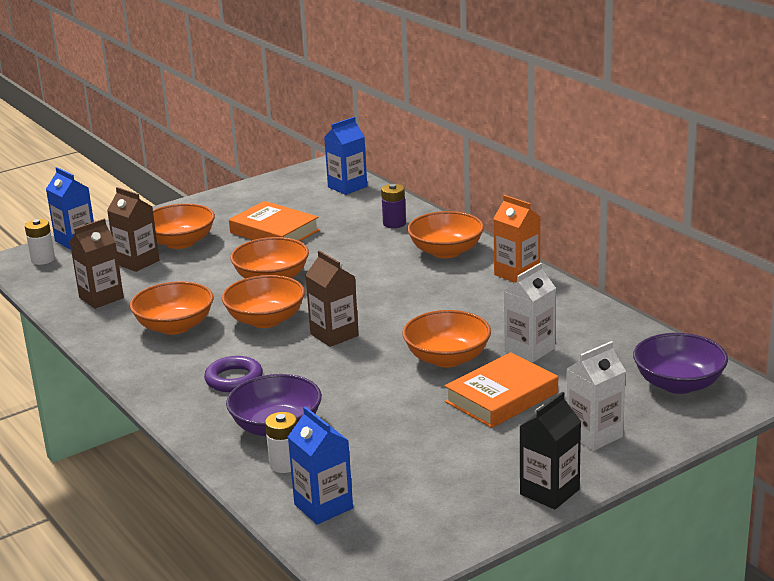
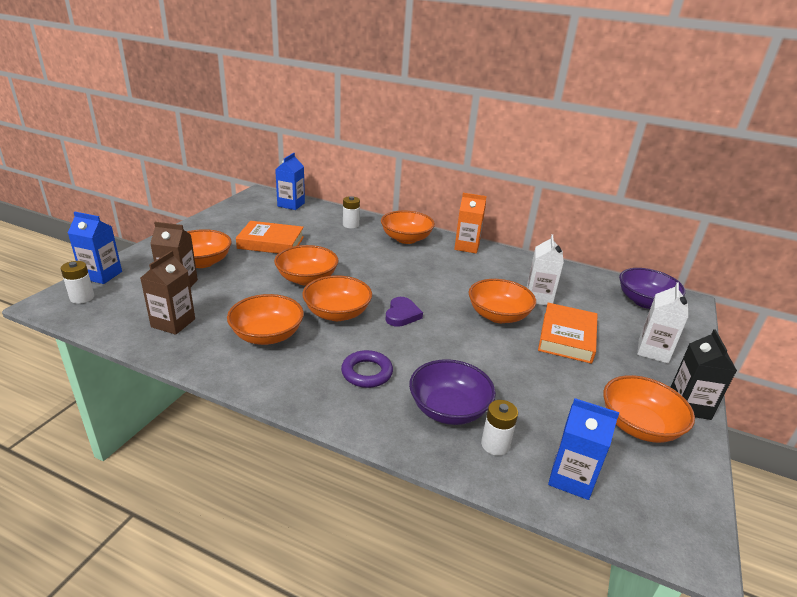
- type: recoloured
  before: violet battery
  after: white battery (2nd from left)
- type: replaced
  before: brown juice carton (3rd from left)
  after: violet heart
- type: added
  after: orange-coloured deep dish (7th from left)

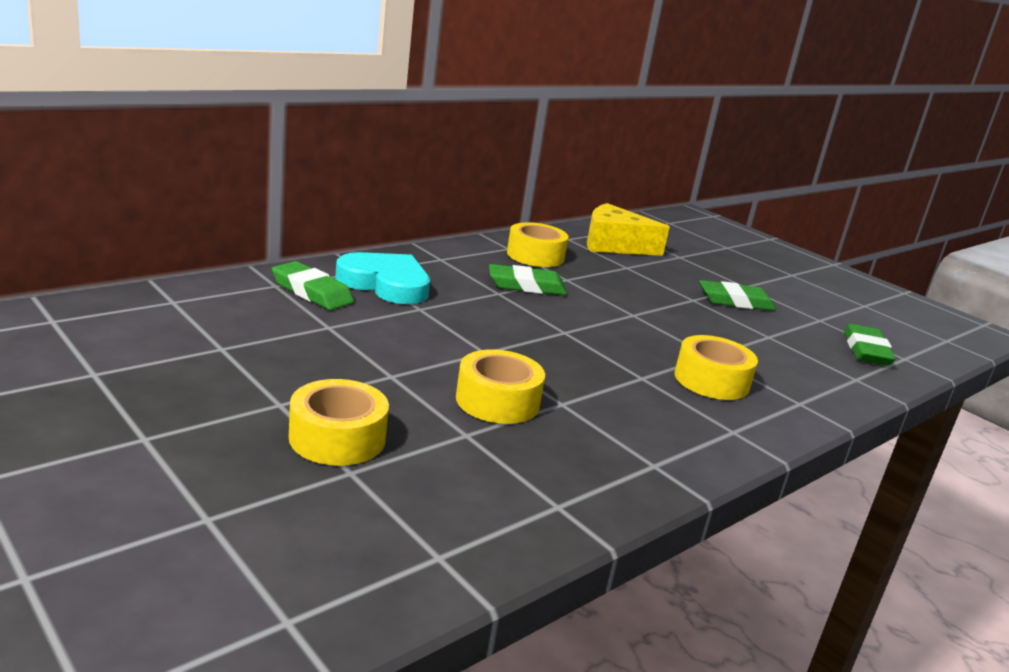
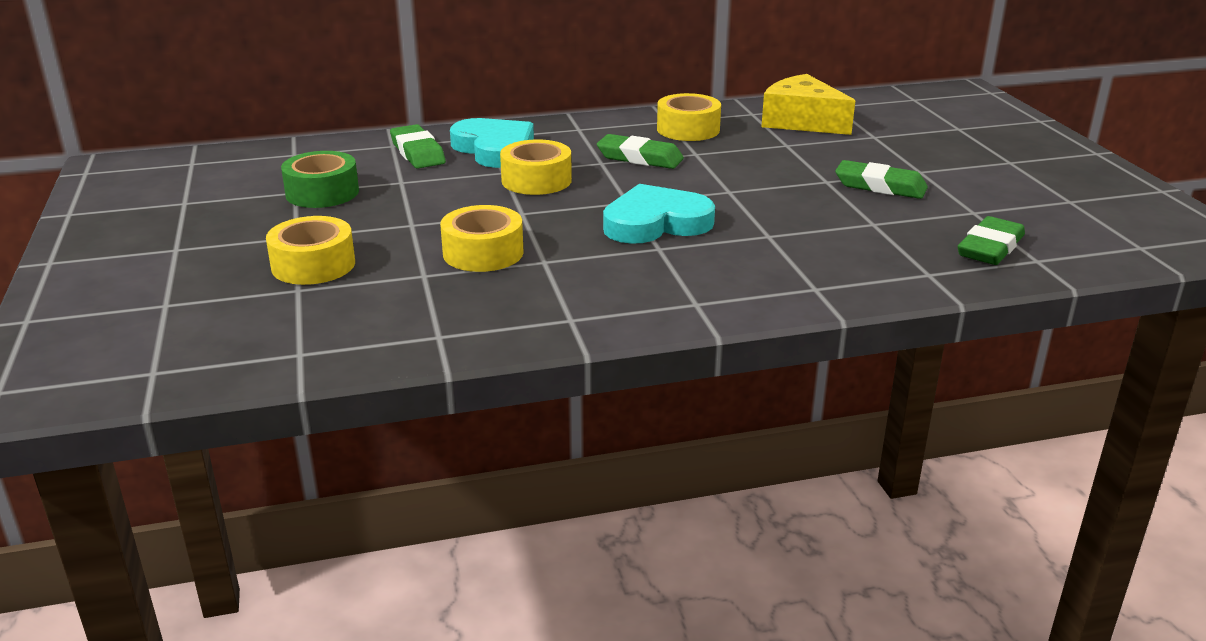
- type: added
  after: green roll of tape
- type: moved
  before: golden roll of tape (4th from left in the first image)
  after: golden roll of tape (3rd from left)
- type: added
  after: turquoise heart (2nd from left)

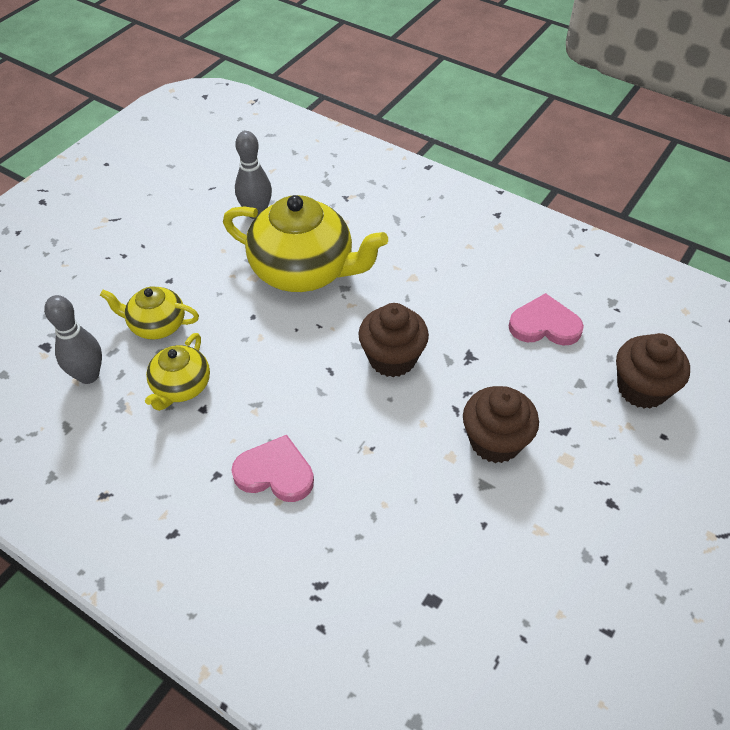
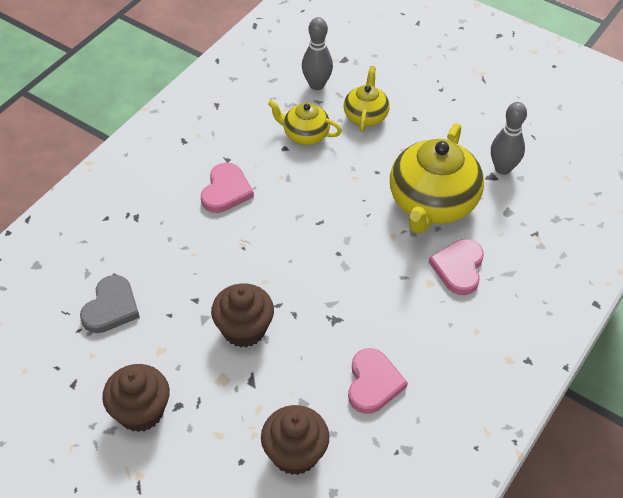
- type: added
  after: grey heart
- type: moved
  before: brown muffin (1st from left)
- type: added
  after: rosy heart (3rd from left)

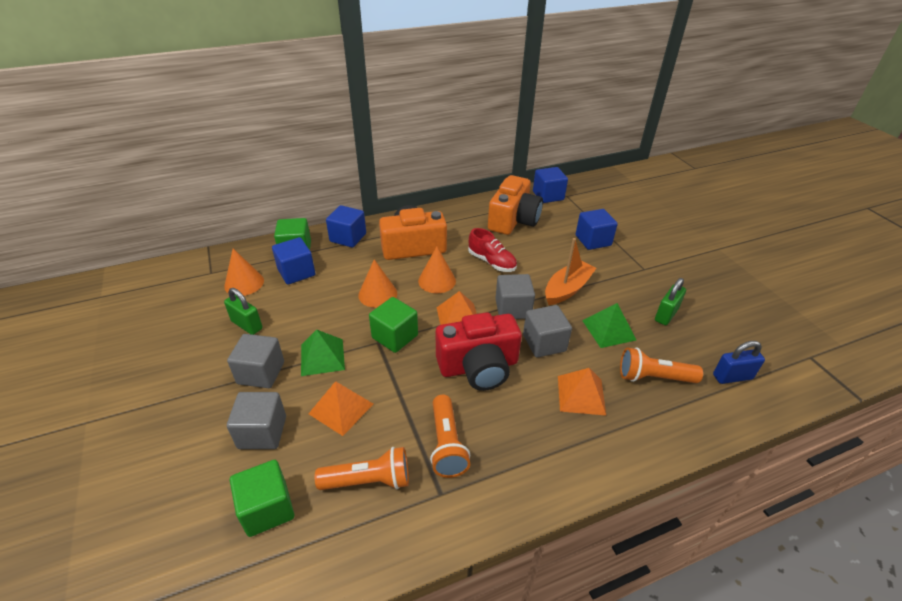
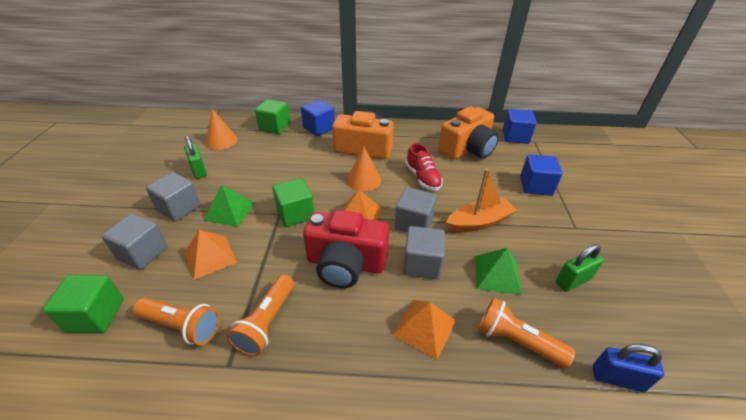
- type: removed
  before: royal blue cube (1st from left)
- type: removed
  before: orange-coloured cone (2nd from left)

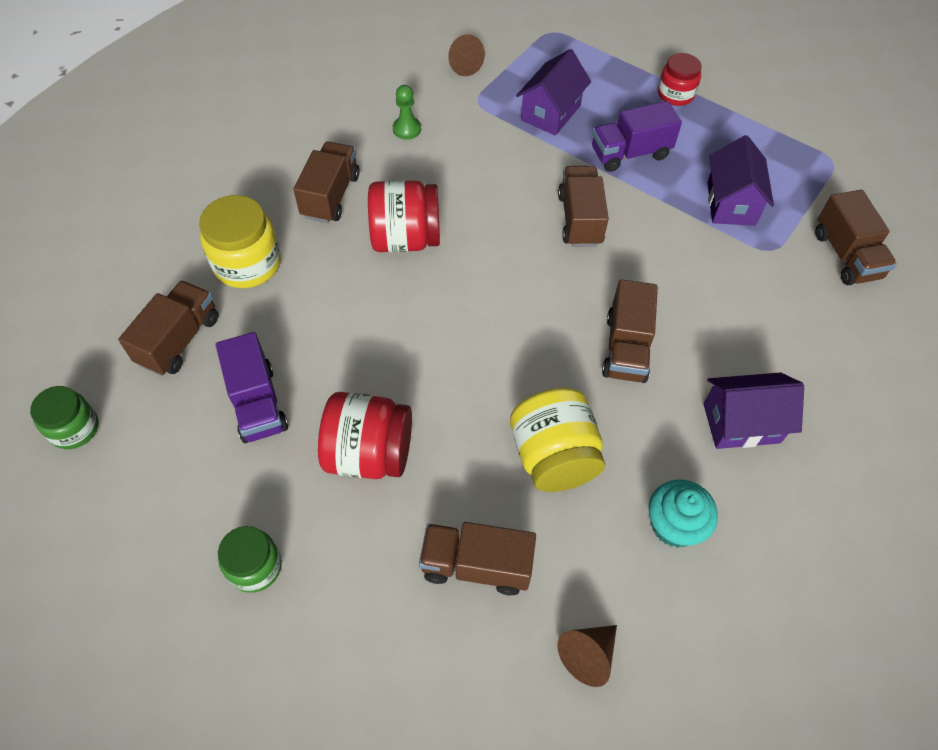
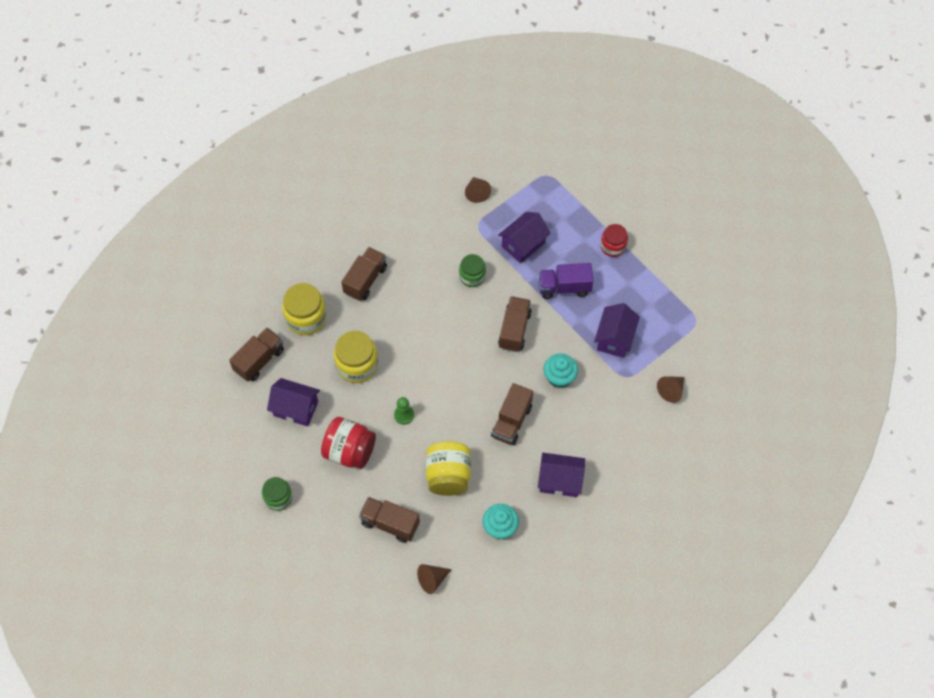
- type: replaced
  before: violet lorry (1st from left)
  after: violet cottage (1st from left)
- type: added
  after: golden preserve jar (2nd from left)
- type: moved
  before: green game pawn
- type: moved
  before: green preserve jar (1st from left in the first image)
  after: green preserve jar (2nd from left)
- type: added
  after: turquoise muffin (2nd from left)
- type: replaced
  before: brown lorry (6th from left)
  after: brown cone (3rd from left)
- type: removed
  before: scarlet preserve jar (2nd from left)

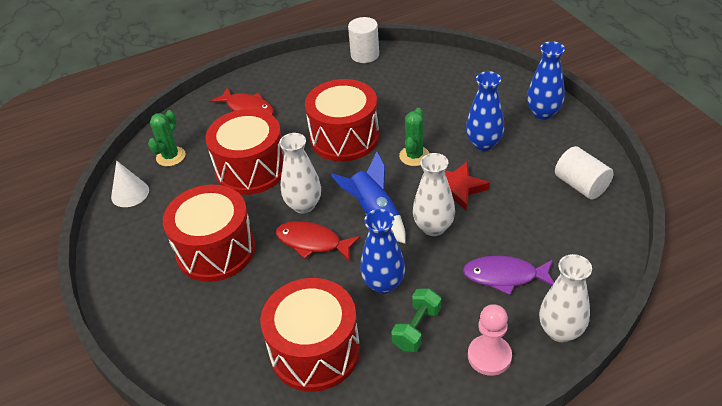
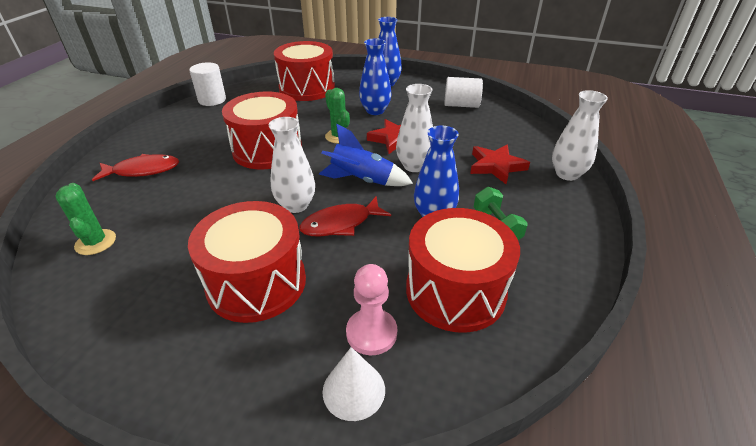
- type: moved
  before: scarlet drum (2nd from left in the first image)
  after: scarlet drum (3rd from left)
- type: moved
  before: white cone
- type: moved
  before: rosy game pawn
- type: replaced
  before: violet toy fish
  after: scarlet five-pointed star (2nd from left)

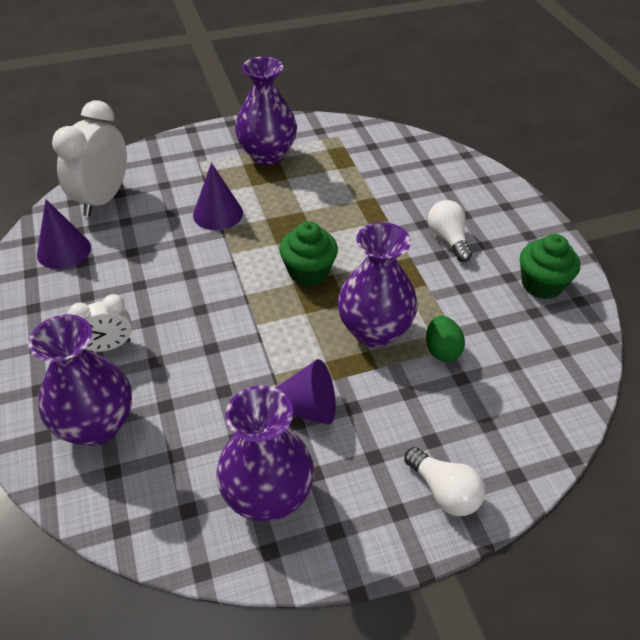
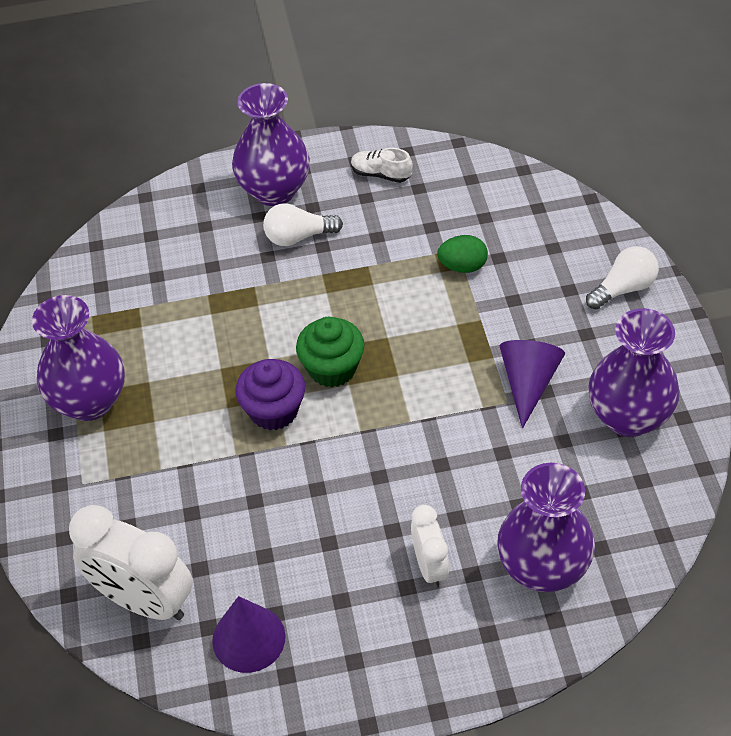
- type: moved
  before: violet tall vase (4th from left in the first image)
  after: violet tall vase (2nd from left)
- type: added
  after: violet muffin
- type: replaced
  before: green muffin (2nd from left)
  after: white shoe
- type: removed
  before: violet cone (2nd from left)

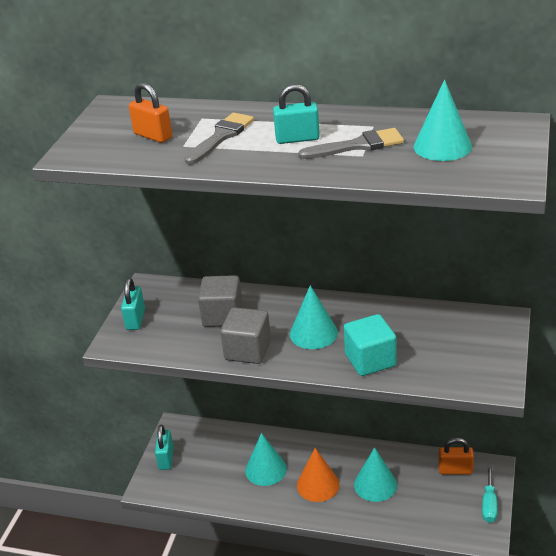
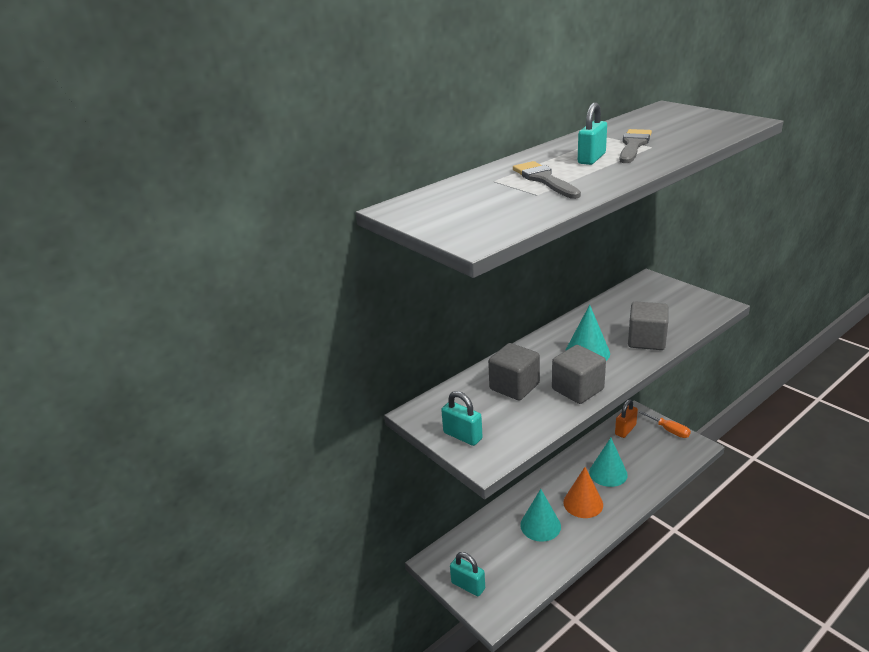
- type: recoloured
  before: turquoise cube
  after: grey cube (3rd from left)
- type: recoloured
  before: turquoise hand screwdriver
  after: orange-coloured hand screwdriver
- type: removed
  before: orange-coloured small lock (1st from left)
- type: removed
  before: turquoise cone (4th from left)

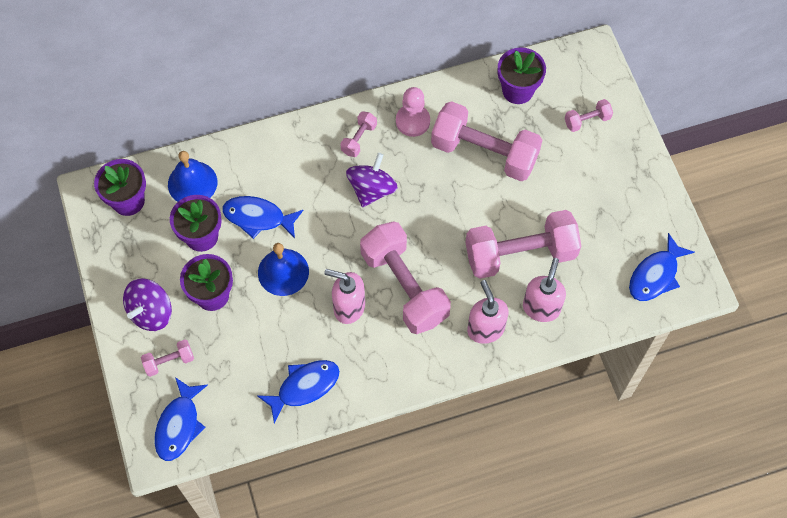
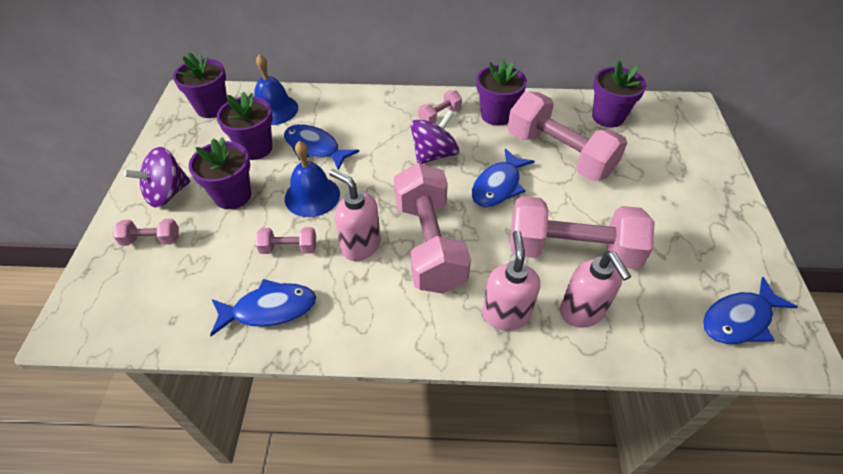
- type: moved
  before: rosy dumbbell (6th from left in the first image)
  after: rosy dumbbell (2nd from left)
- type: moved
  before: royal blue toy fish (1st from left in the first image)
  after: royal blue toy fish (3rd from left)
- type: replaced
  before: rosy game pawn
  after: violet potted plant (4th from left)
- type: turned
  before: rosy pump bottle (3rd from left)
  turn: 120

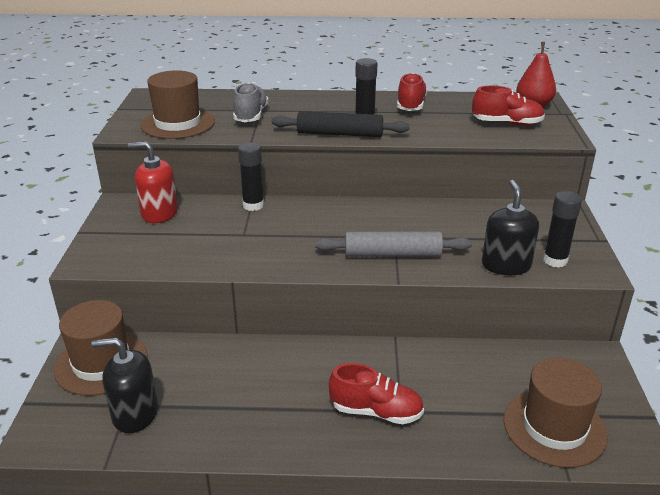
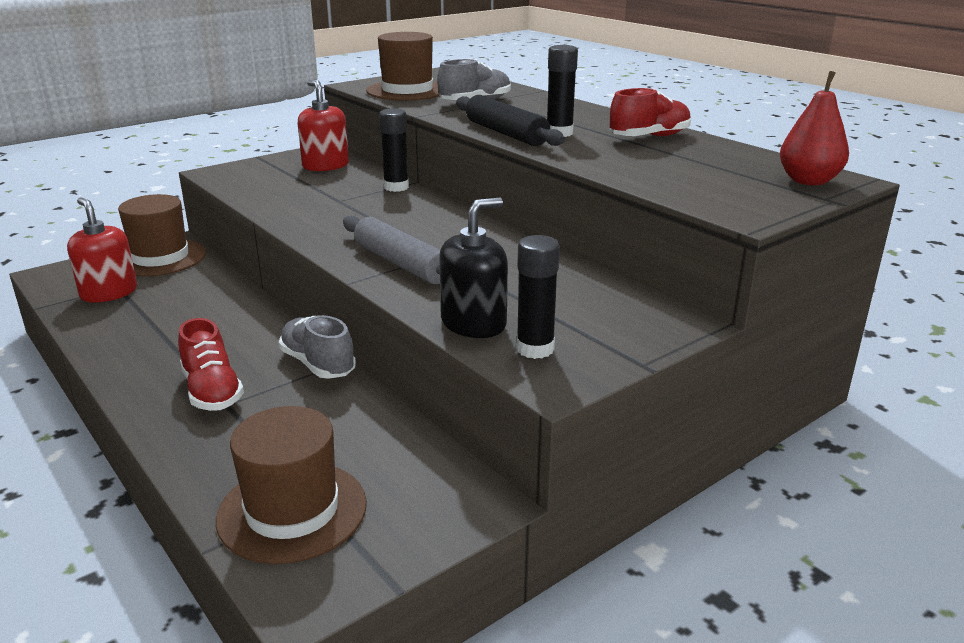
- type: recoloured
  before: ebony pump bottle (1st from left)
  after: scarlet pump bottle (1st from left)
- type: added
  after: grey shoe (1st from left)
- type: removed
  before: scarlet shoe (3rd from left)

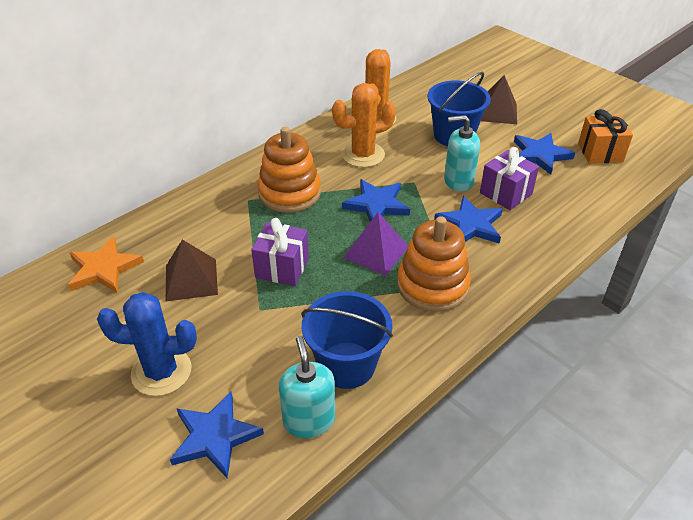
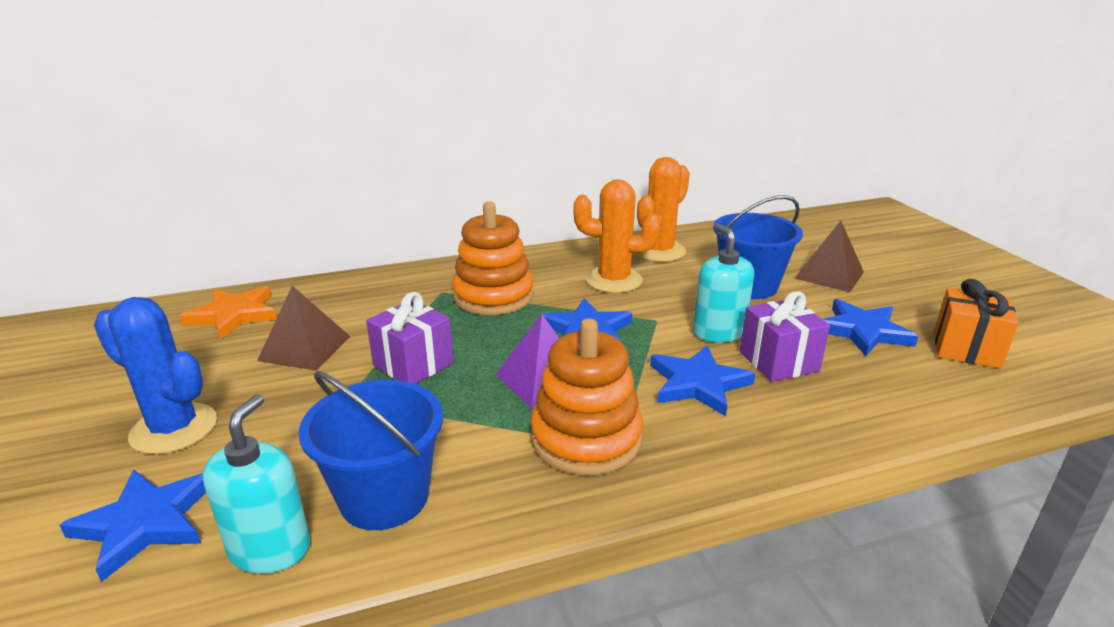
- type: turned
  before: turquoise pump bottle (2nd from left)
  turn: 45

